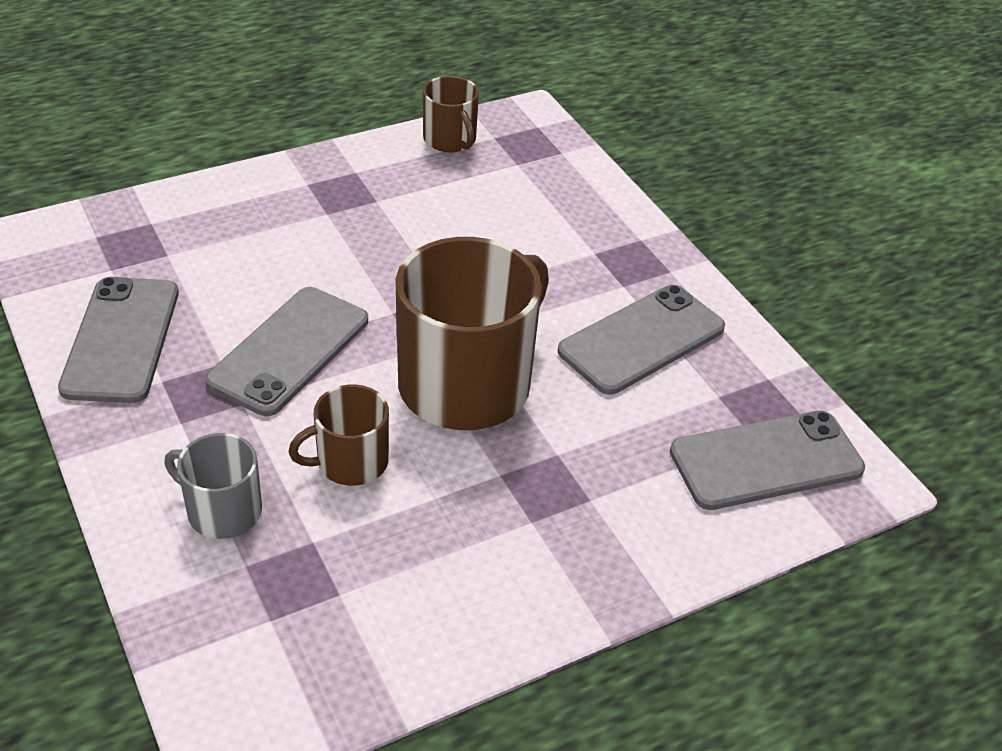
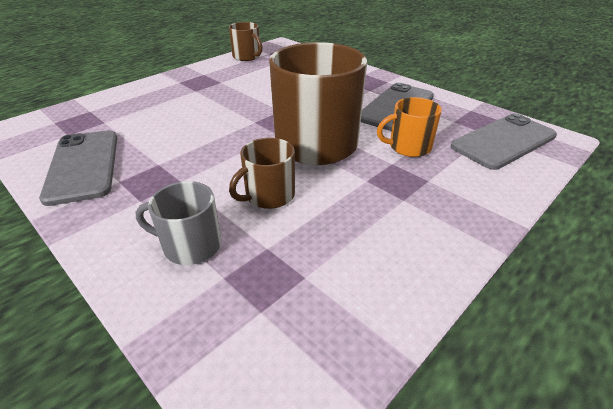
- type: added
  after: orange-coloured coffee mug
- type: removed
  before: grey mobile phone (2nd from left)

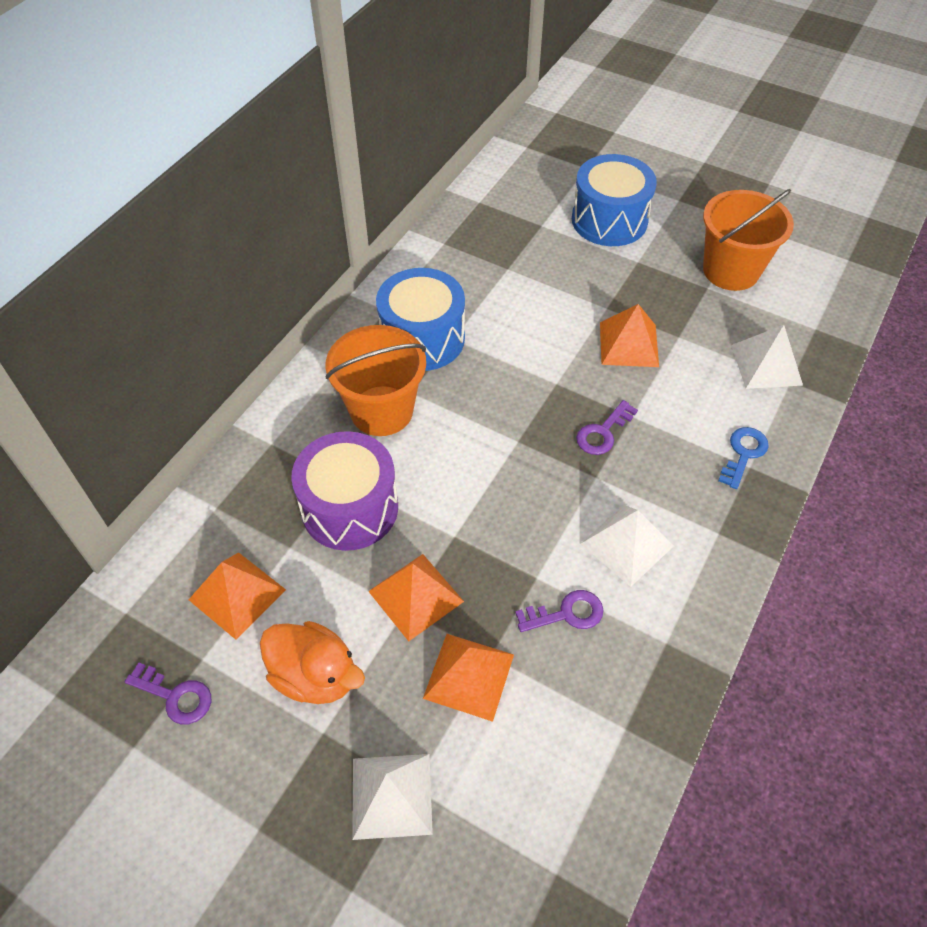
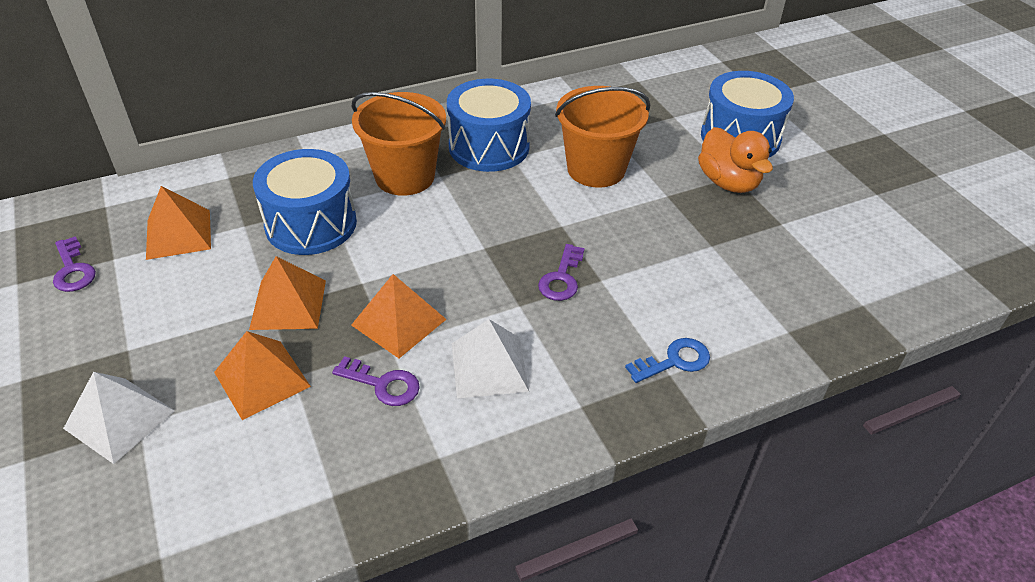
- type: recoloured
  before: violet drum
  after: royal blue drum (1st from left)
- type: moved
  before: orange-coloured pyramid shape (4th from left)
- type: turned
  before: violet door key (3rd from left)
  turn: -60
- type: moved
  before: orange-coloured bucket (2nd from left)
- type: moved
  before: orange-coloured duck
- type: removed
  before: white pyramid shape (3rd from left)

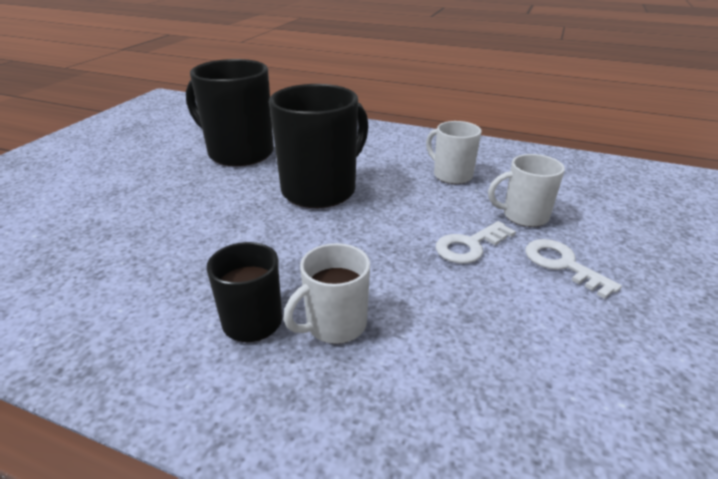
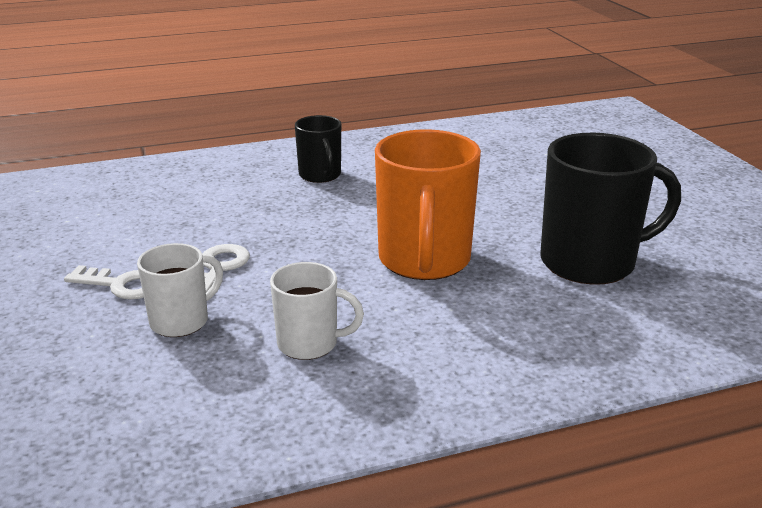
- type: recoloured
  before: ebony coffee mug (3rd from left)
  after: orange-coloured coffee mug
- type: removed
  before: white coffee mug (1st from left)

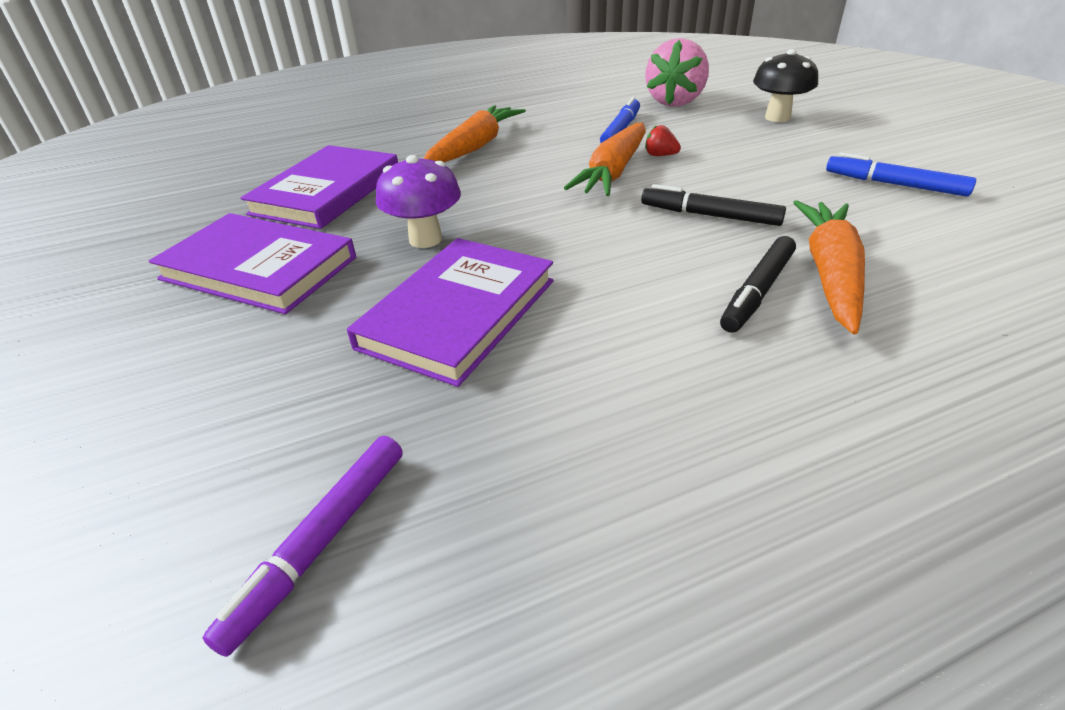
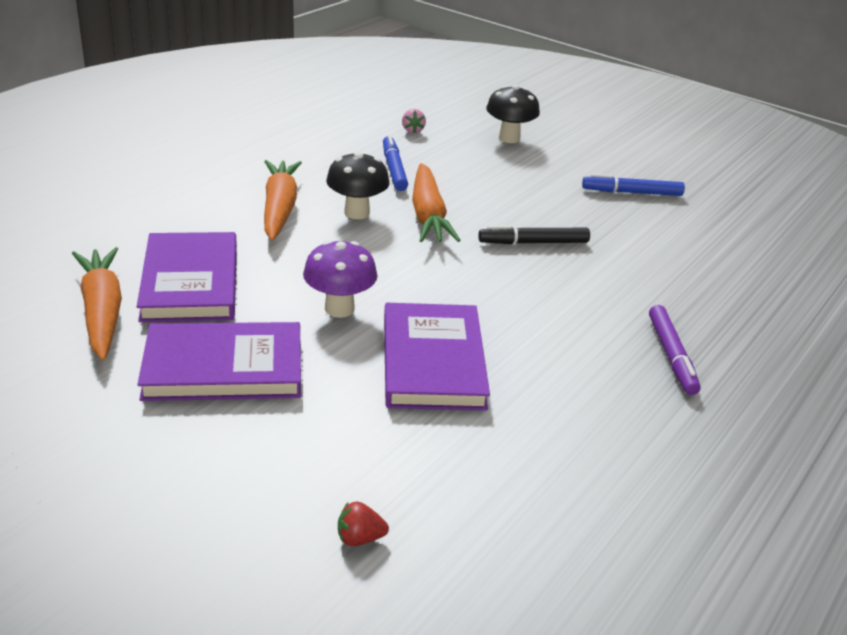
- type: moved
  before: orange-coloured toy carrot (3rd from left in the first image)
  after: orange-coloured toy carrot (1st from left)
- type: added
  after: ebony toadstool (1st from left)
- type: moved
  before: scarlet strawberry
- type: resized
  before: rosy strawberry
  scale: 0.41
- type: moved
  before: violet marker
- type: removed
  before: ebony marker (2nd from left)

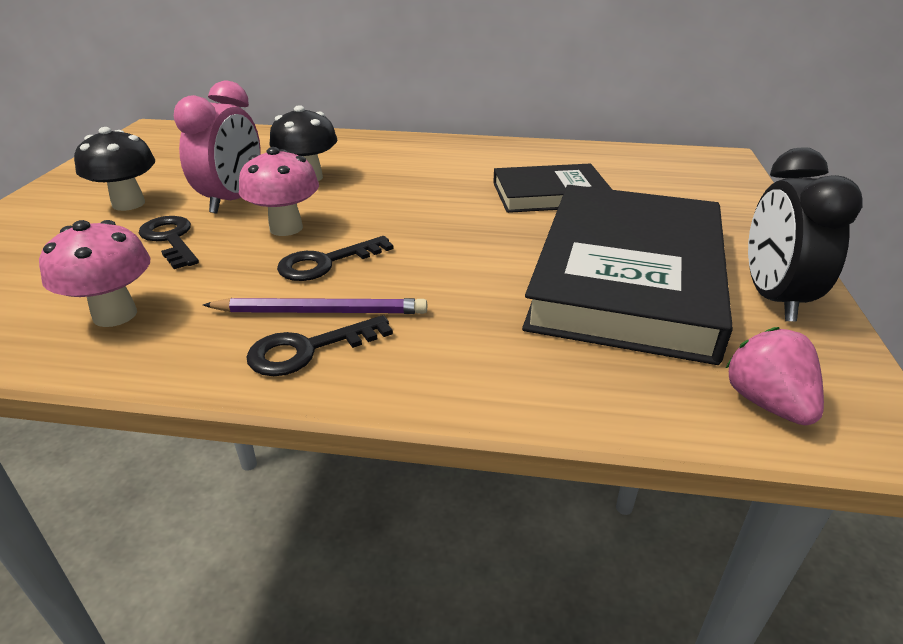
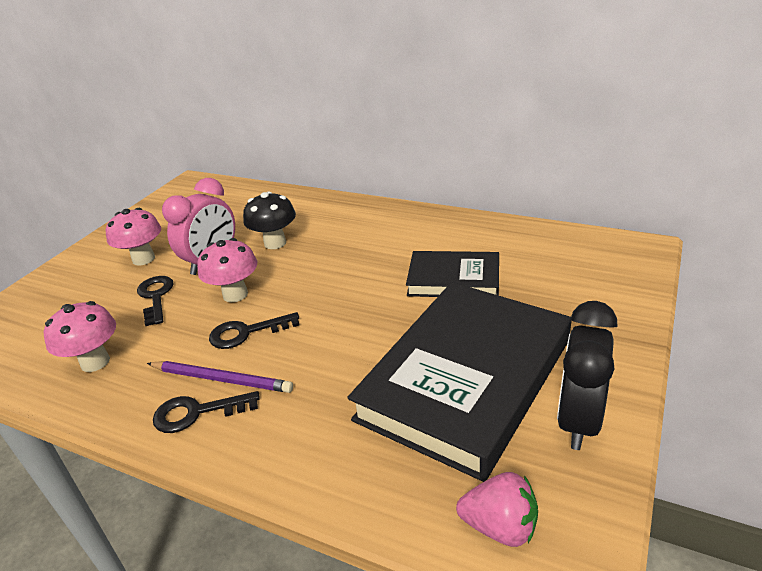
- type: recoloured
  before: ebony toadstool (1st from left)
  after: rosy toadstool (2nd from left)
- type: turned
  before: rosy strawberry
  turn: 105

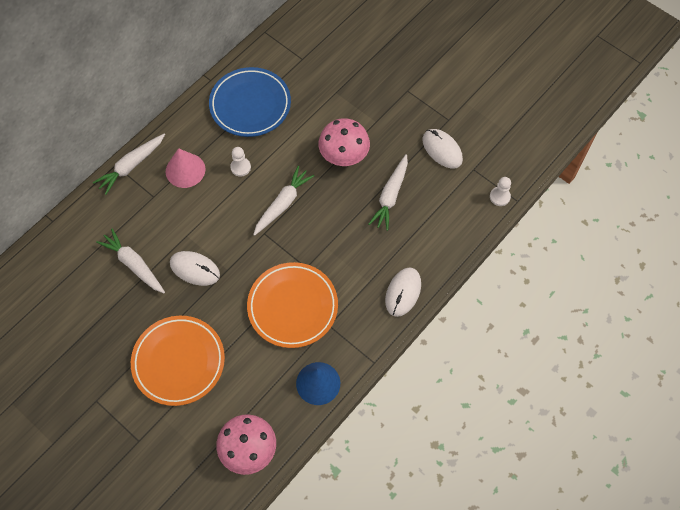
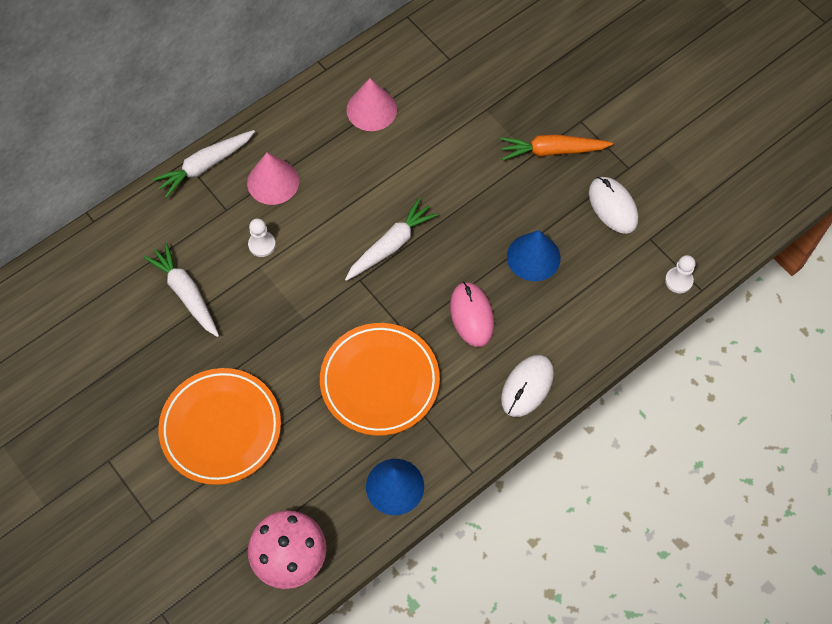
- type: moved
  before: white game pawn (1st from left)
- type: replaced
  before: royal blue flat dish
  after: rosy cone (2nd from left)
- type: added
  after: rosy computer mouse
- type: added
  after: orange-coloured toy carrot
- type: replaced
  before: white toy carrot (4th from left)
  after: royal blue cone (2nd from left)
- type: removed
  before: white computer mouse (1st from left)
- type: removed
  before: rosy toadstool (2nd from left)

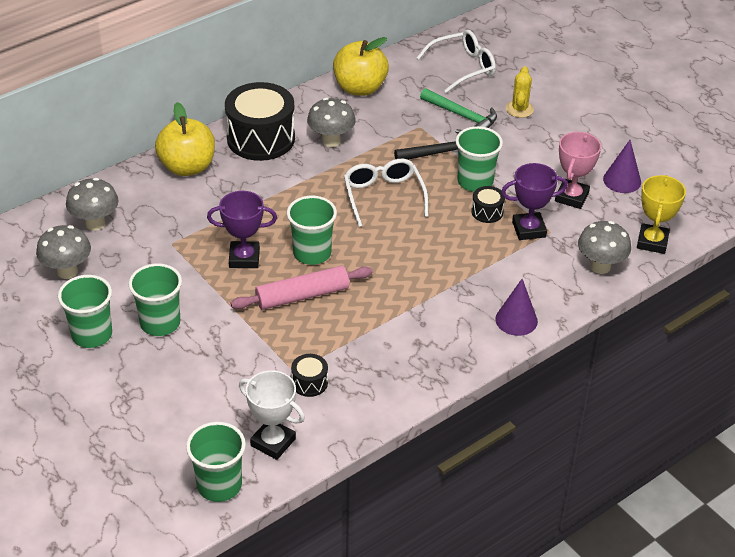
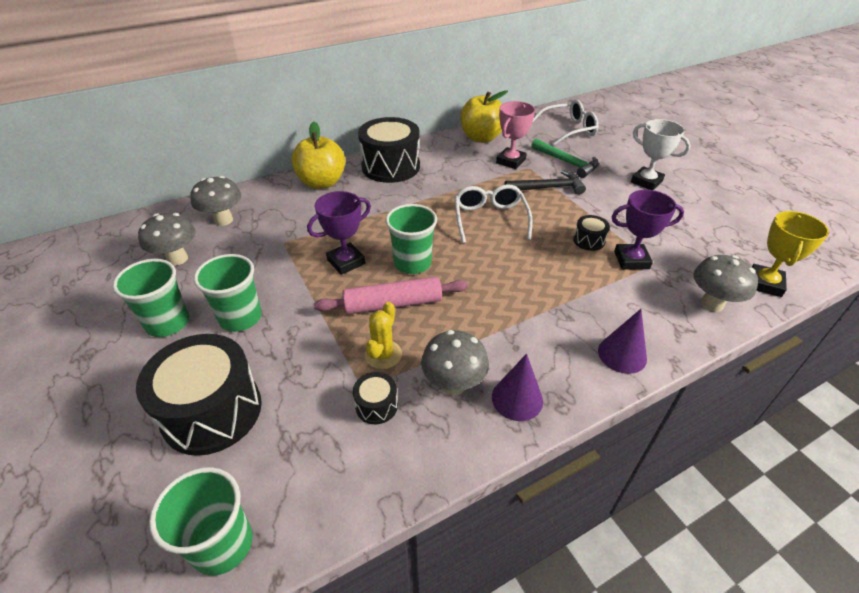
- type: added
  after: ebony drum (1st from left)
- type: turned
  before: violet prize cup (1st from left)
  turn: -45
- type: moved
  before: golden saguaro cactus
- type: moved
  before: grey toadstool (3rd from left)
- type: moved
  before: violet cone (2nd from left in the first image)
  after: violet cone (1st from left)
- type: moved
  before: rosy prize cup
- type: moved
  before: white prize cup
- type: removed
  before: green tumbler (5th from left)

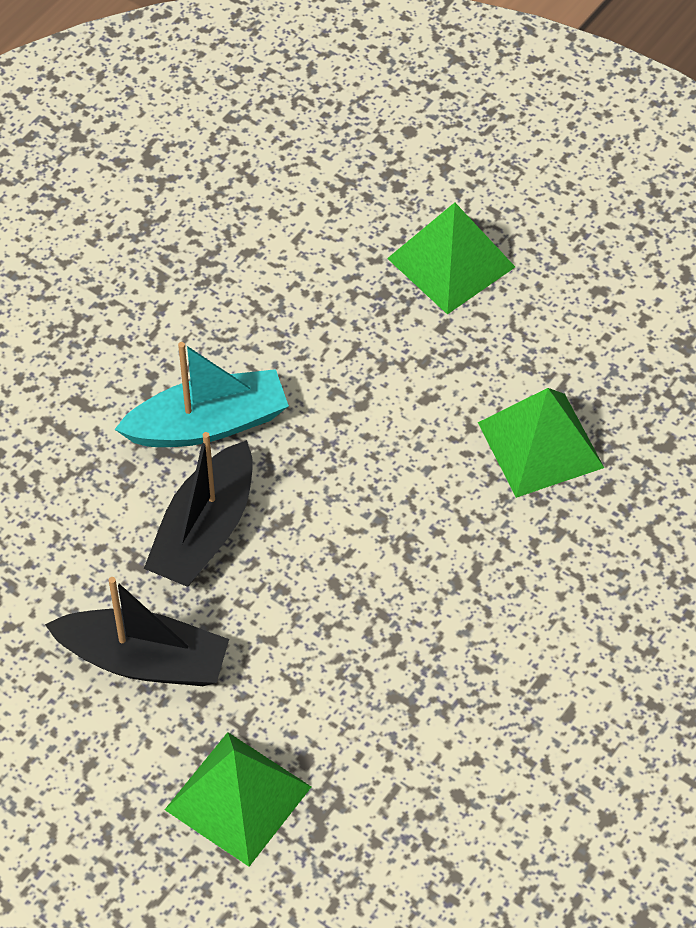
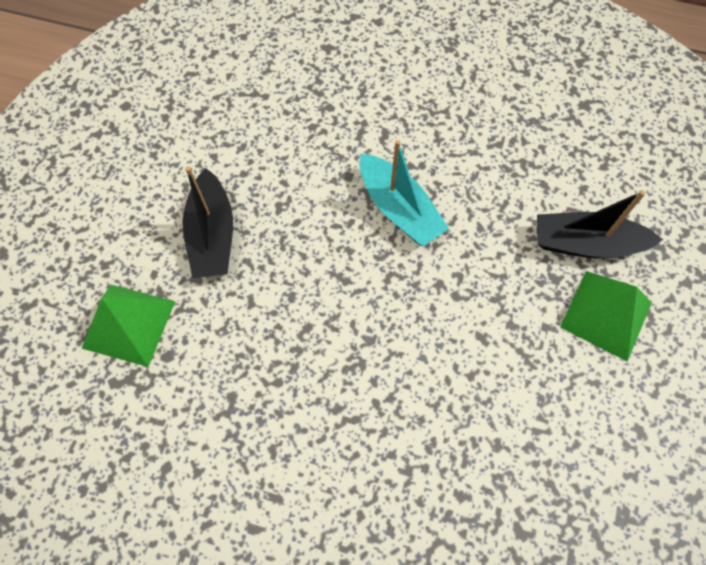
- type: moved
  before: ebony sailboat (2nd from left)
- type: removed
  before: green pyramid shape (3rd from left)

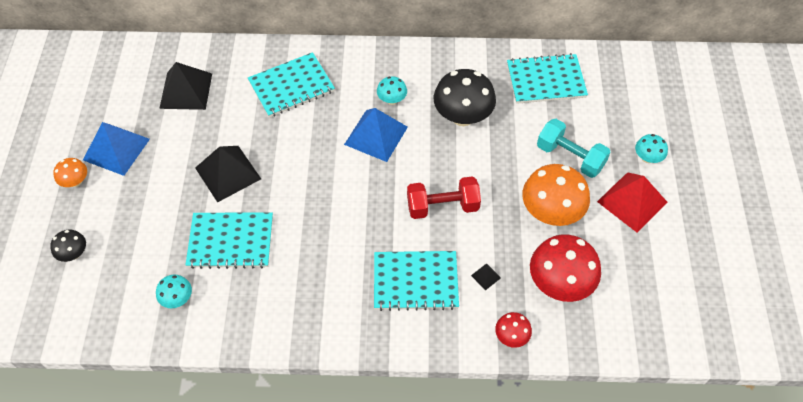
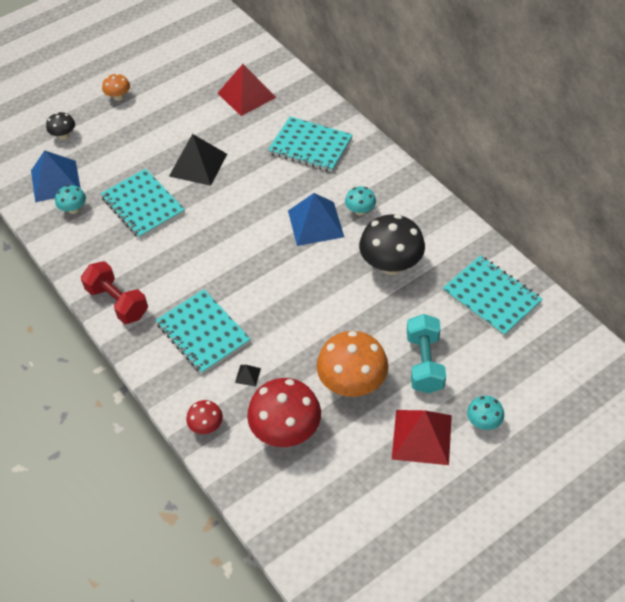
- type: moved
  before: royal blue pyramid shape (1st from left)
- type: moved
  before: scarlet dumbbell
- type: recoloured
  before: ebony pyramid shape (1st from left)
  after: scarlet pyramid shape (1st from left)

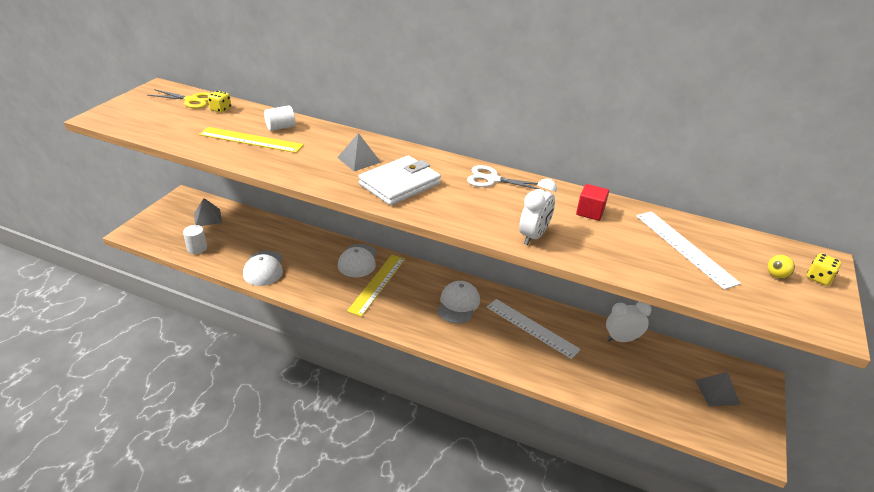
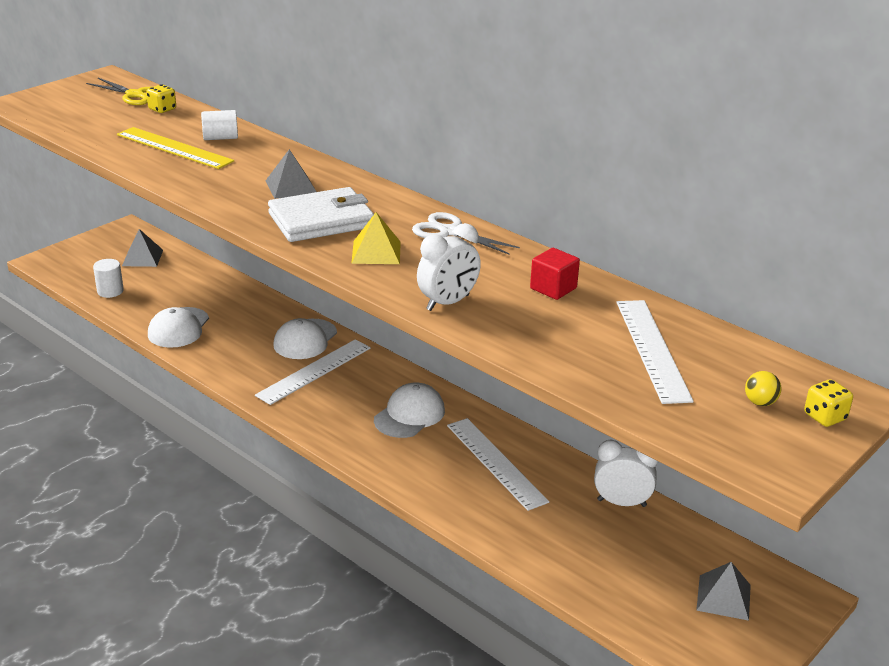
- type: recoloured
  before: golden straightedge (2nd from left)
  after: white straightedge (1st from left)
- type: added
  after: golden pyramid shape

